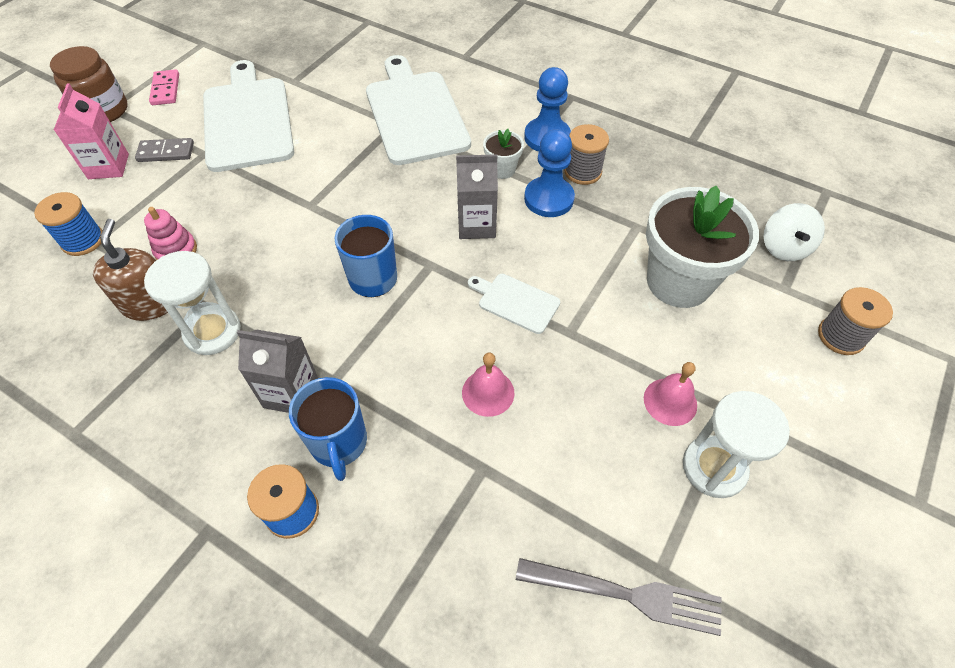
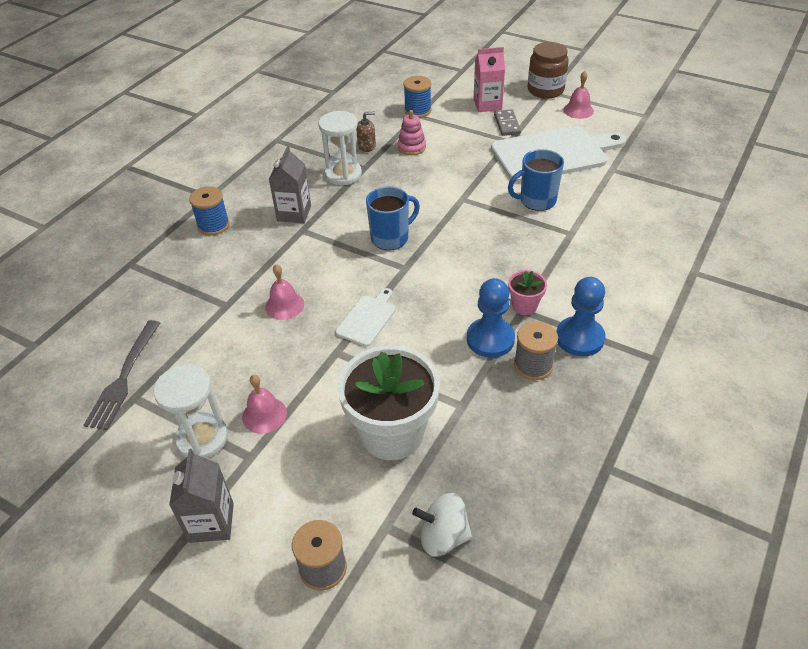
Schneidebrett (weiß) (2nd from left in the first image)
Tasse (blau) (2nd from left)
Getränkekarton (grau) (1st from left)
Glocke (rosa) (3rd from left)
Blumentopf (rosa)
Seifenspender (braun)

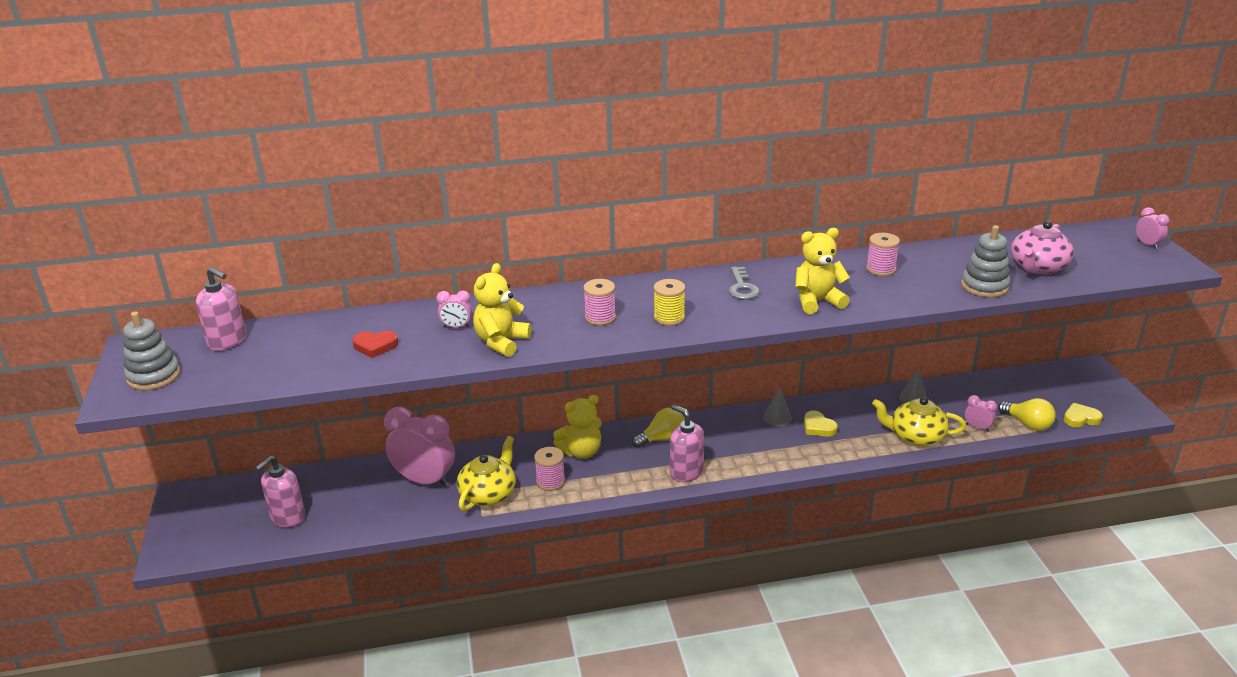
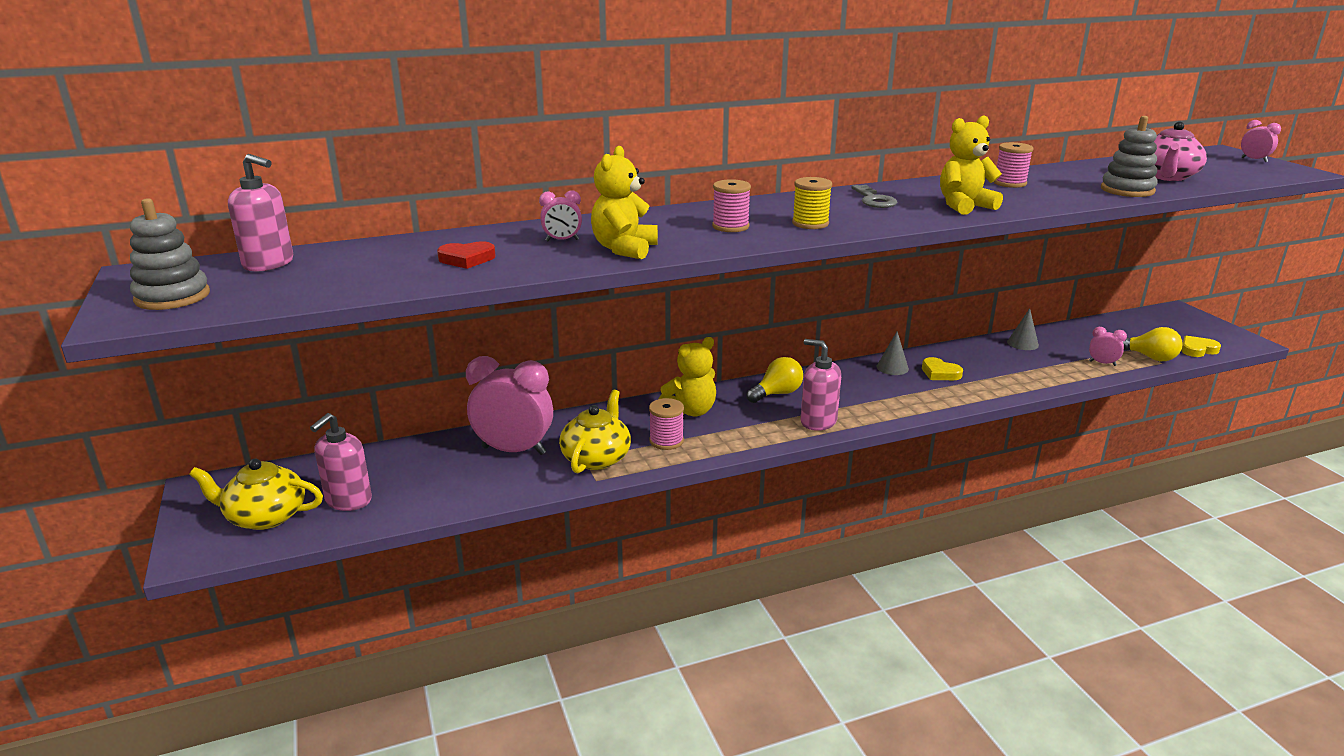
Teekanne (gelb) (1st from left)

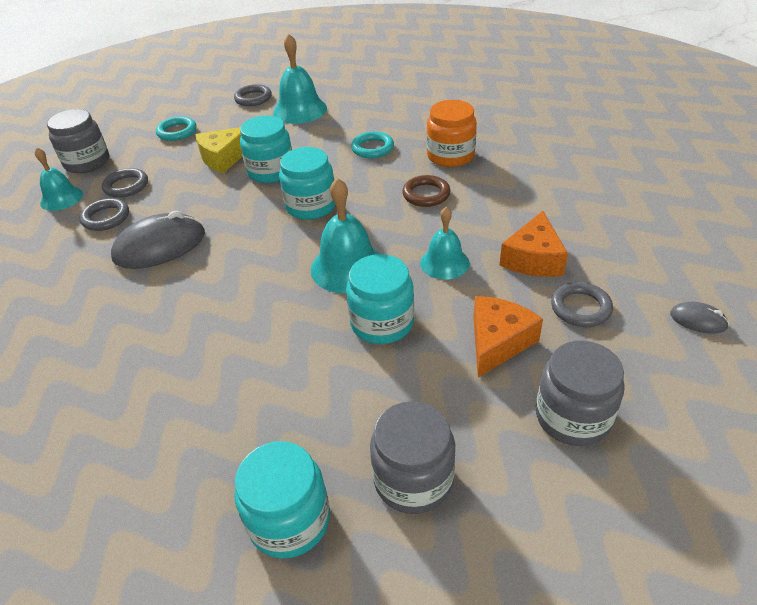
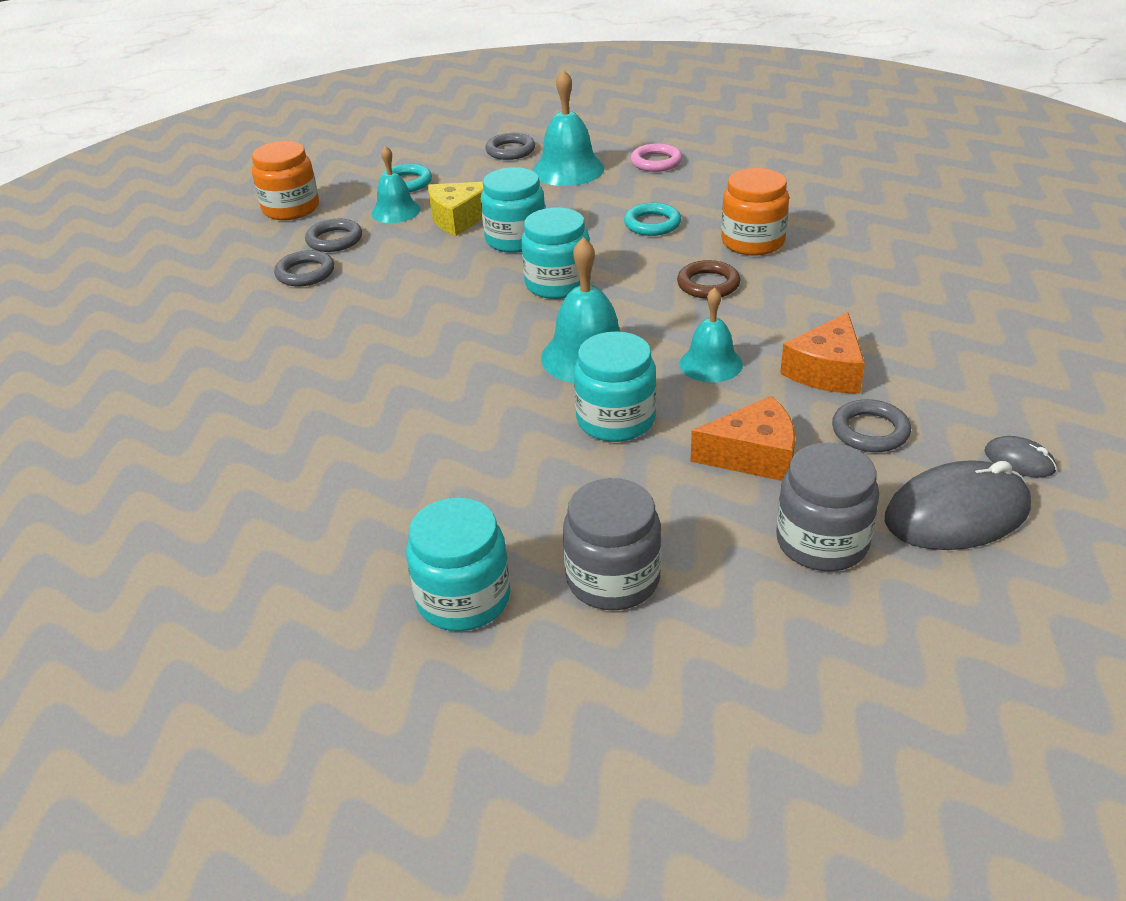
Ring (rosa)
Glocke (türkis) (1st from left)
Computermaus (grau) (1st from left)
Einmachglas (orange) (1st from left)
Käse (orange) (1st from left)

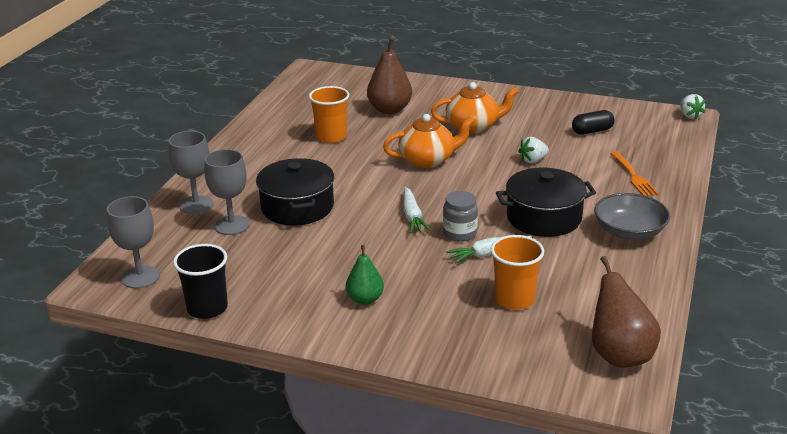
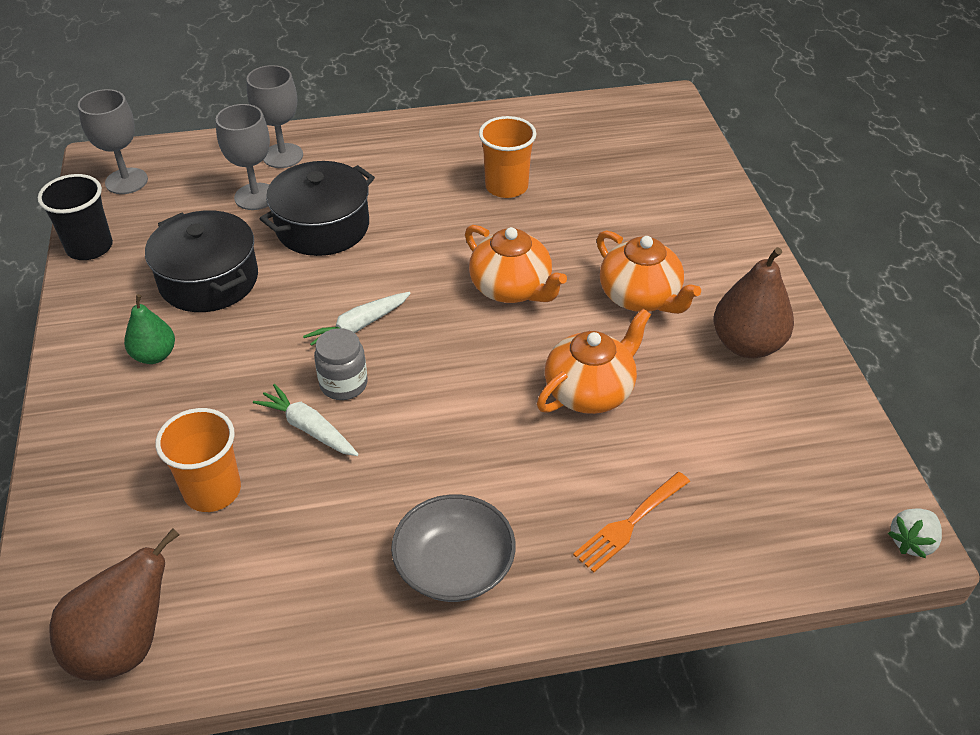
Kapsel (schwarz)
Birne (braun) (2nd from left)
Kochtopf (schwarz) (1st from left)
Teekanne (orange) (2nd from left)

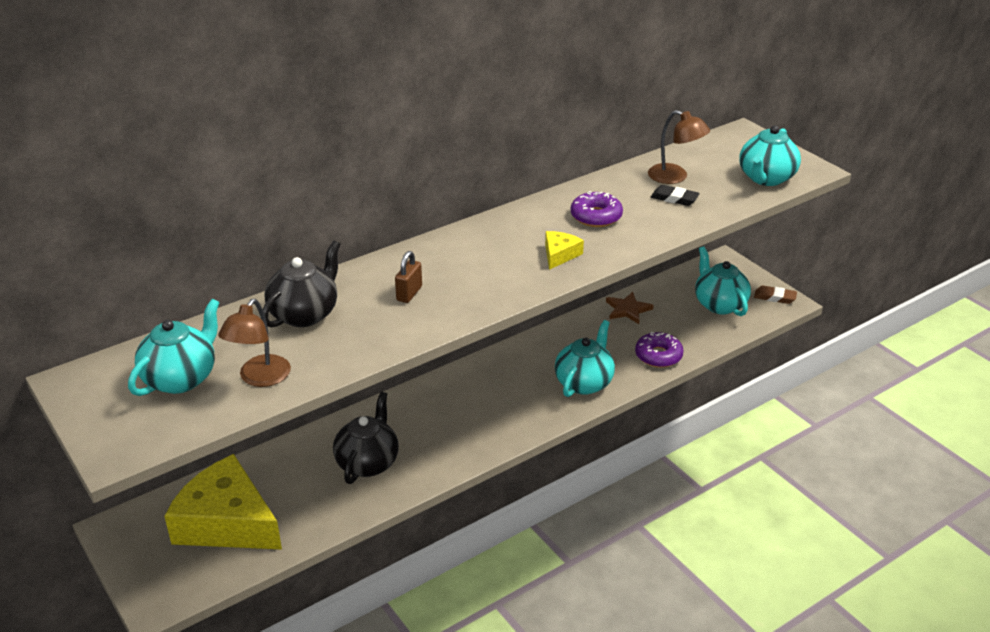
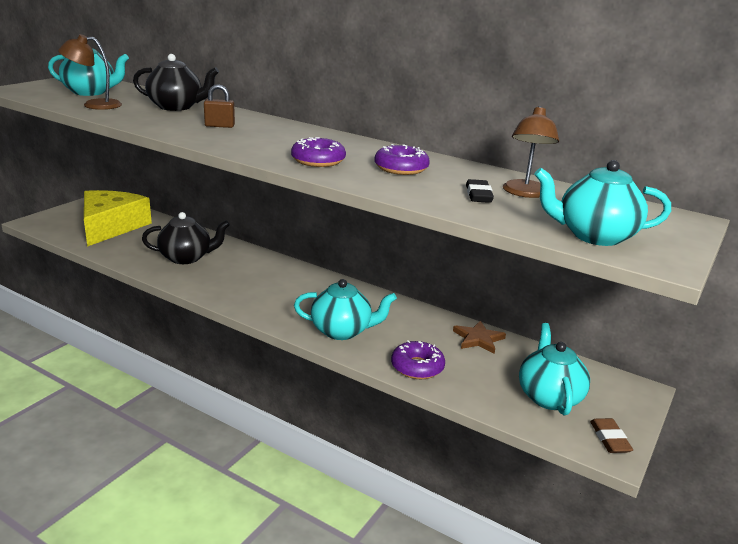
Donut (lila) (1st from left)
Teekanne (türkis) (3rd from left)

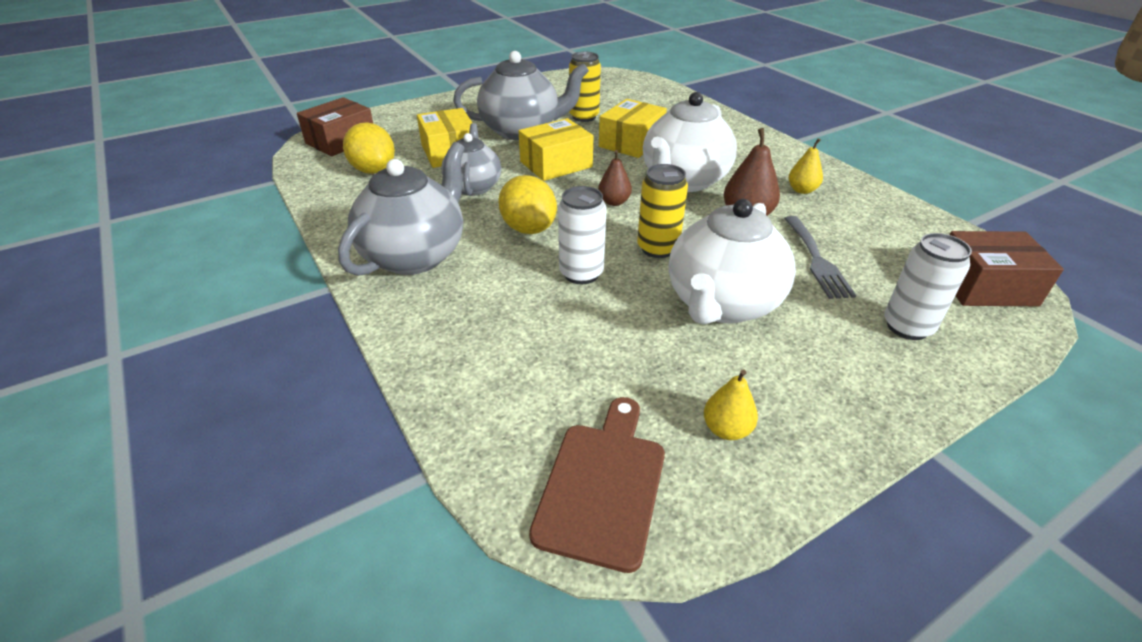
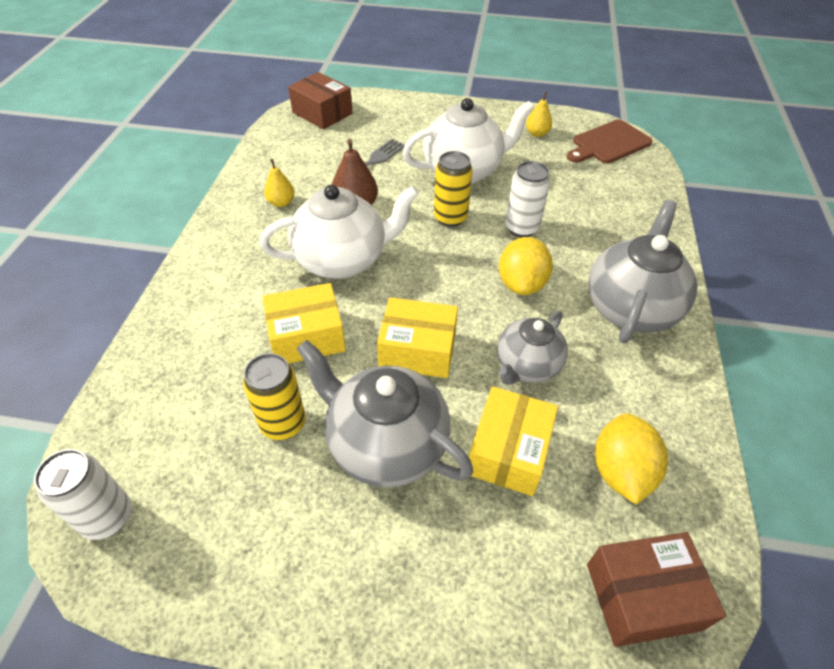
Birne (braun) (1st from left in the first image)
Dose (weiß) (1st from left)
Teekanne (grau) (3rd from left)

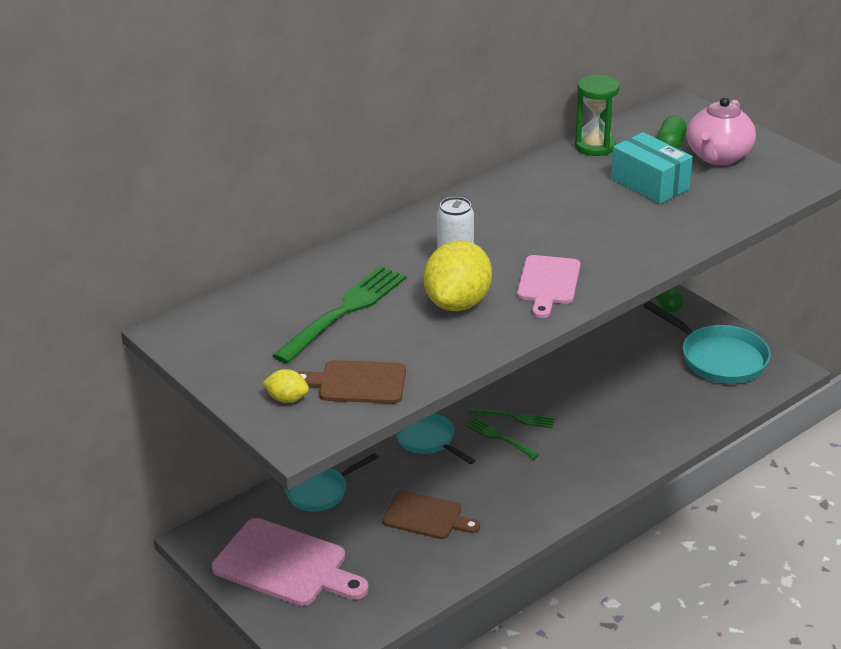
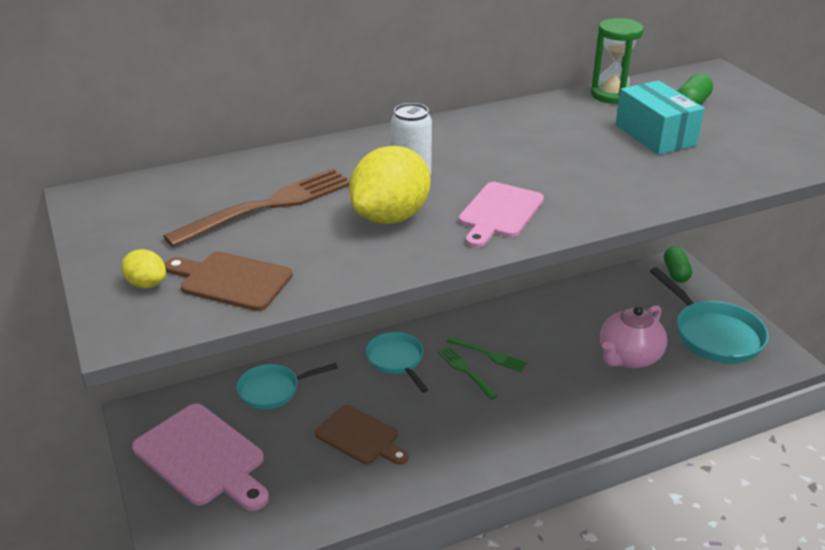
Teekanne (rosa)
Gabel (braun)

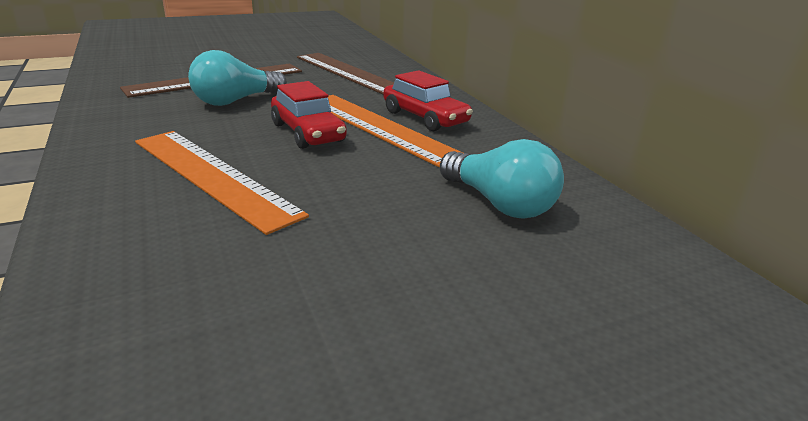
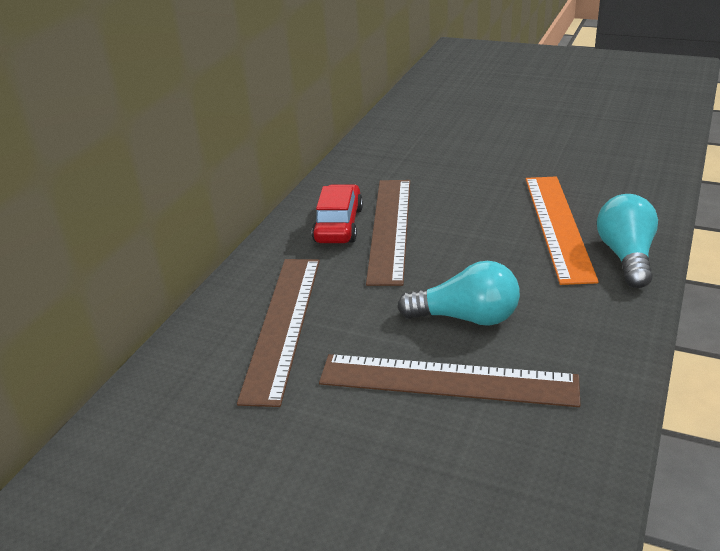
Auto (rot) (1st from left in the first image)
Glühbirne (türkis) (2nd from left)
Lineal (braun) (2nd from left)

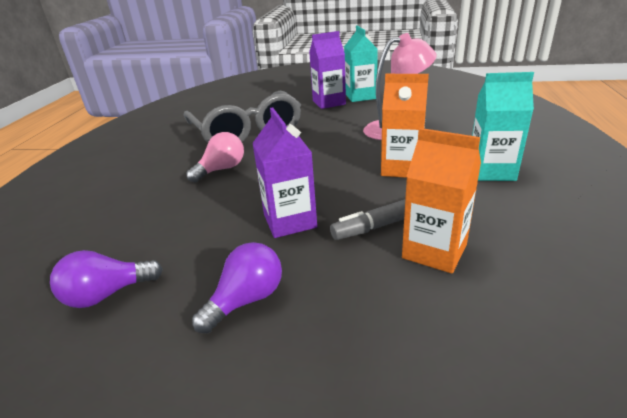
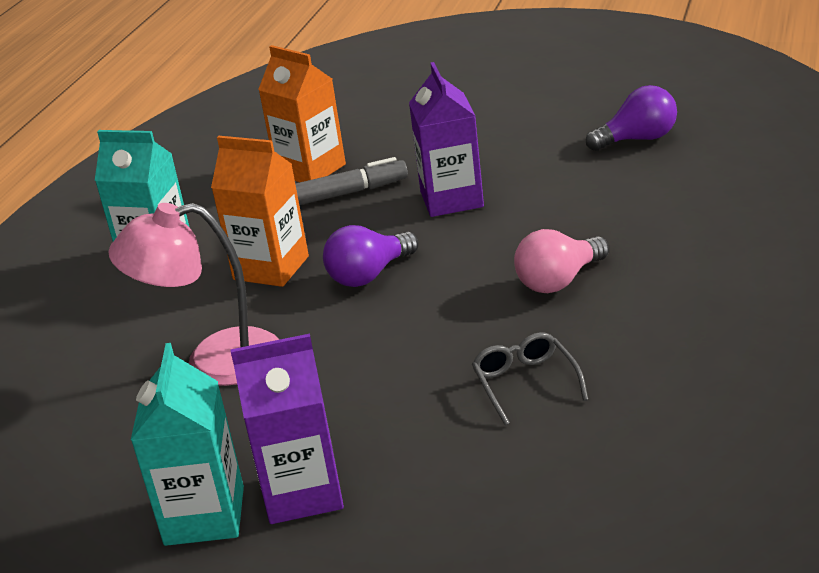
Glühbirne (lila) (1st from left)
Brille (grau)

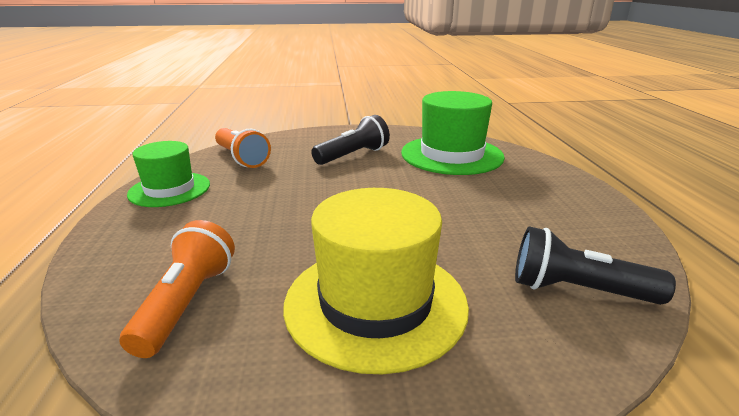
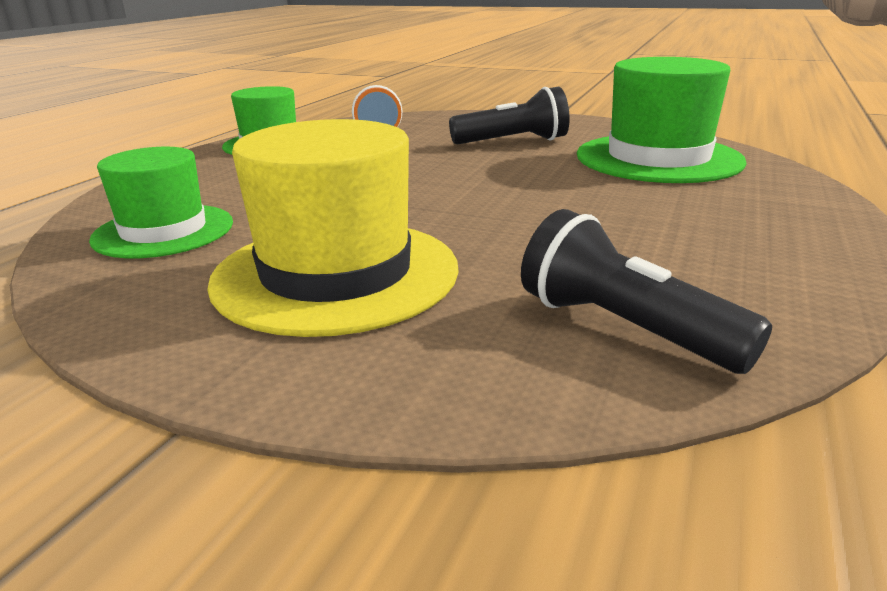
Hut (grün) (1st from left)

